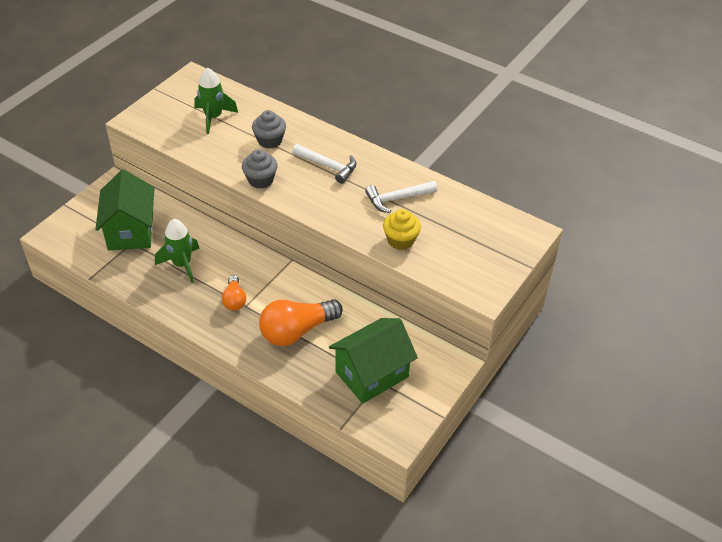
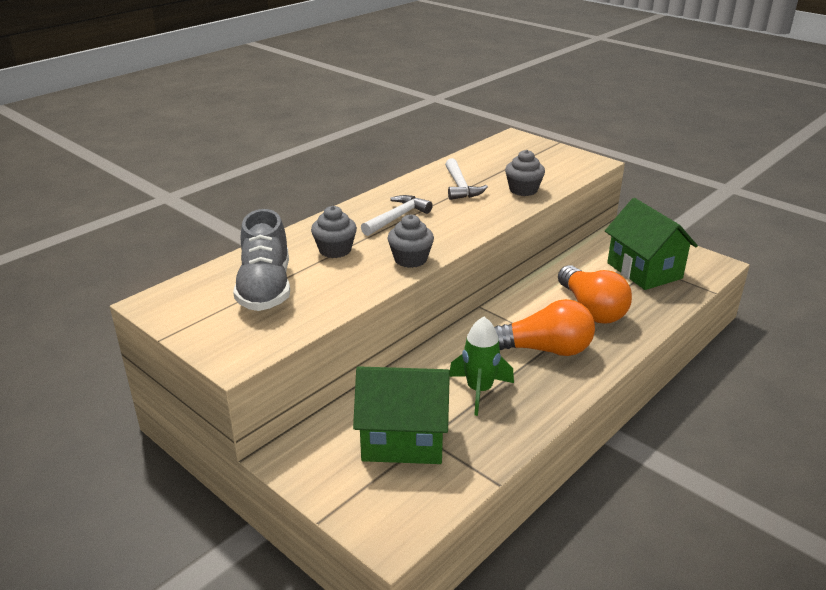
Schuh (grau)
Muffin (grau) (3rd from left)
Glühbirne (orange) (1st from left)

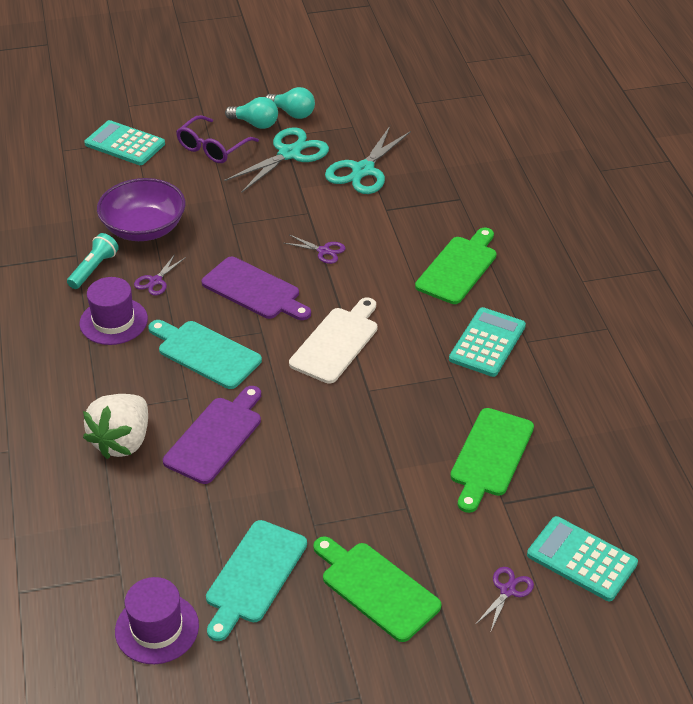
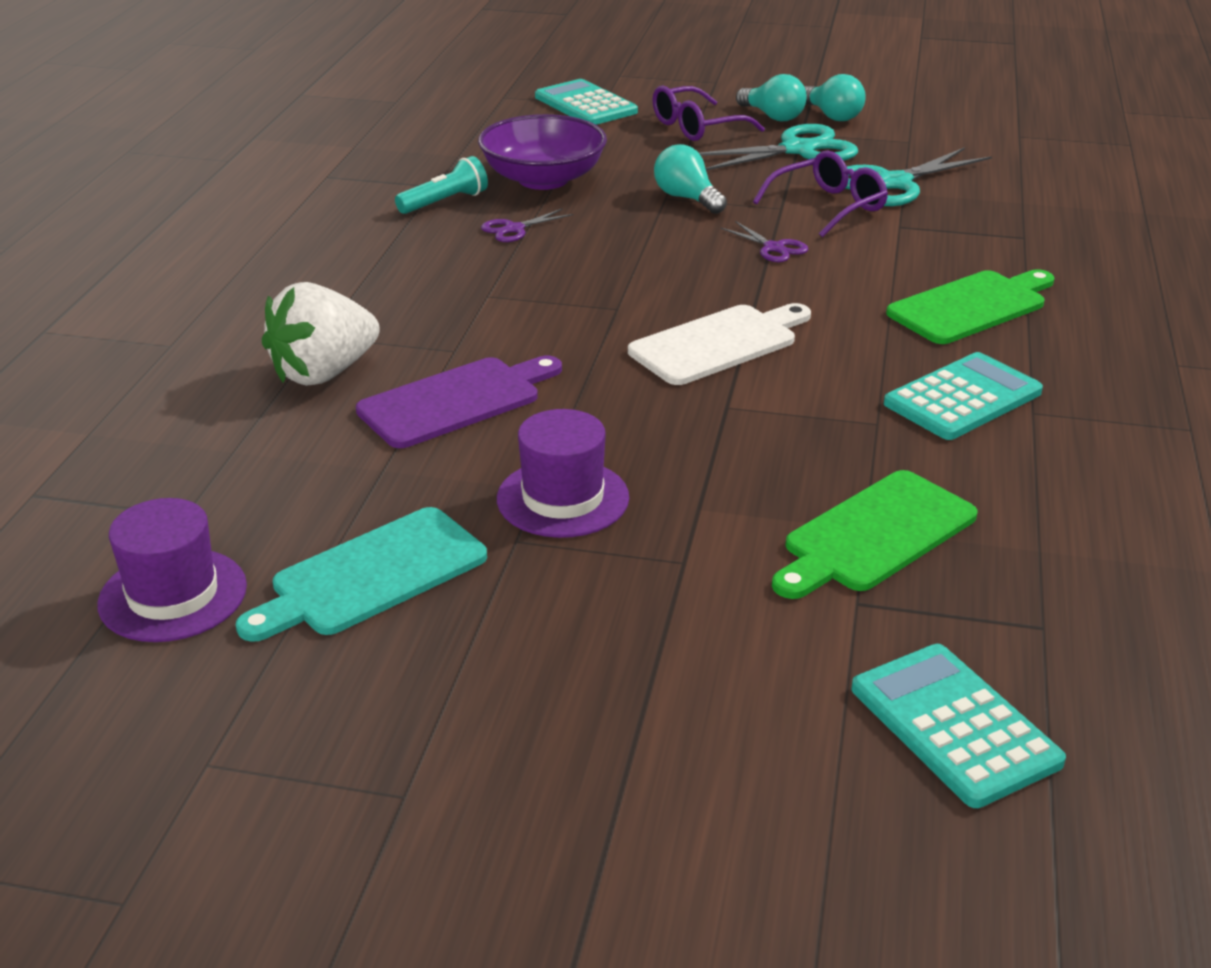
Schneidebrett (türkis) (1st from left in the first image)
Schneidebrett (lila) (2nd from left in the first image)
Schneidebrett (grün) (1st from left in the first image)
Schere (lila) (3rd from left in the first image)
Glühbirne (türkis) (1st from left)
Brille (lila) (2nd from left)
Hut (lila) (2nd from left)

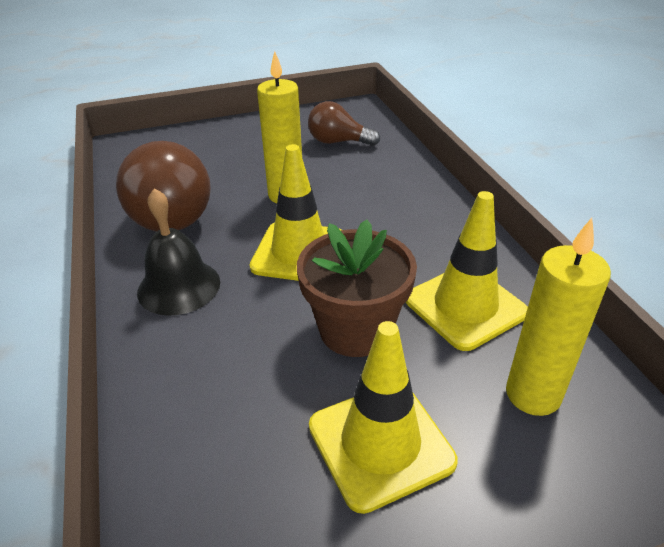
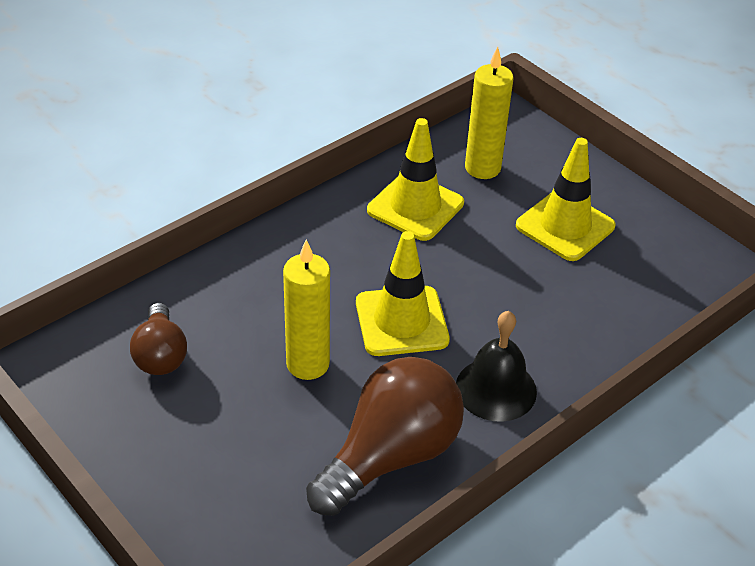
Blumentopf (braun)

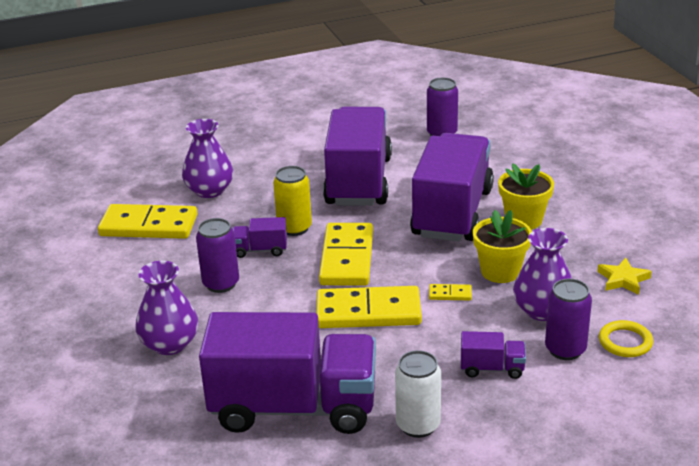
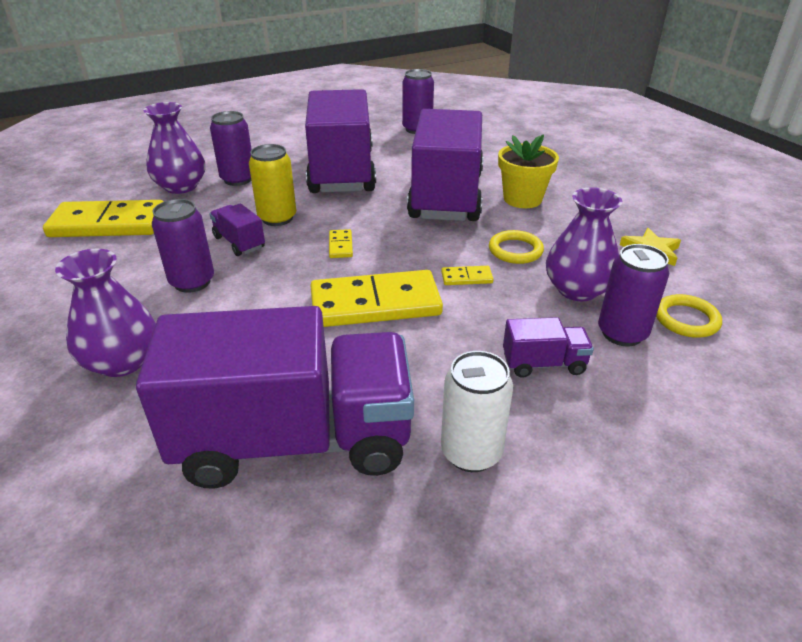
Dose (lila) (2nd from left)
Ring (gelb) (1st from left)
Lastwagen (lila) (1st from left)
Dominostein (gelb) (2nd from left)

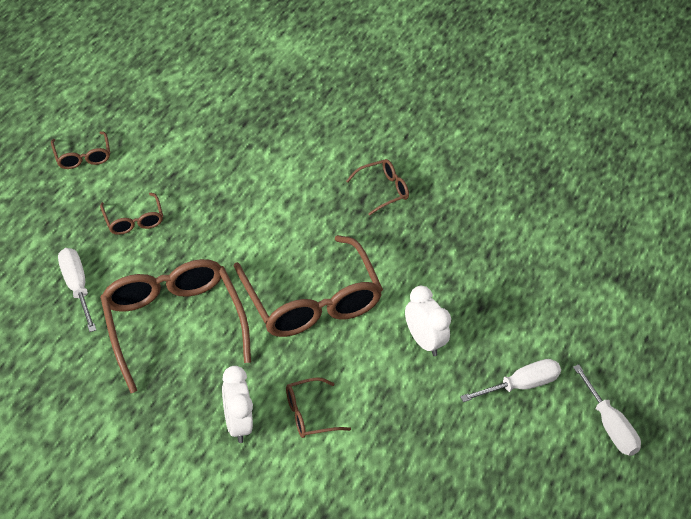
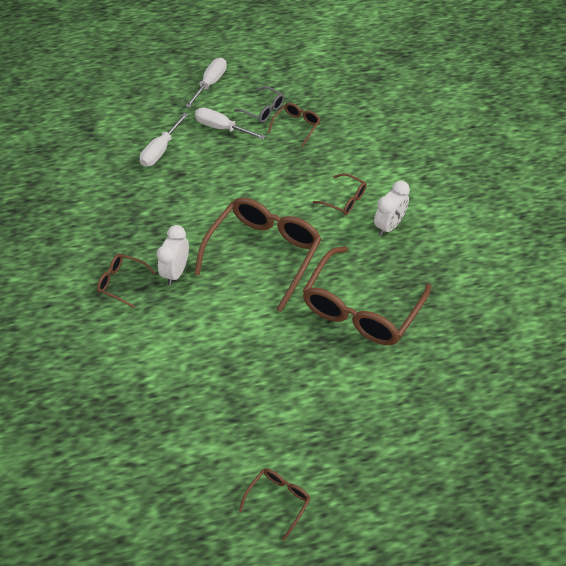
Brille (grau)
Schraubenzieher (weiß) (1st from left)
Brille (braun) (4th from left)
Wecker (weiß) (1st from left)

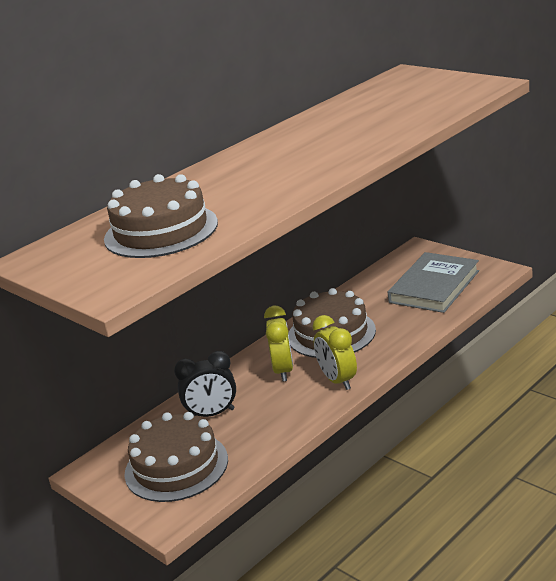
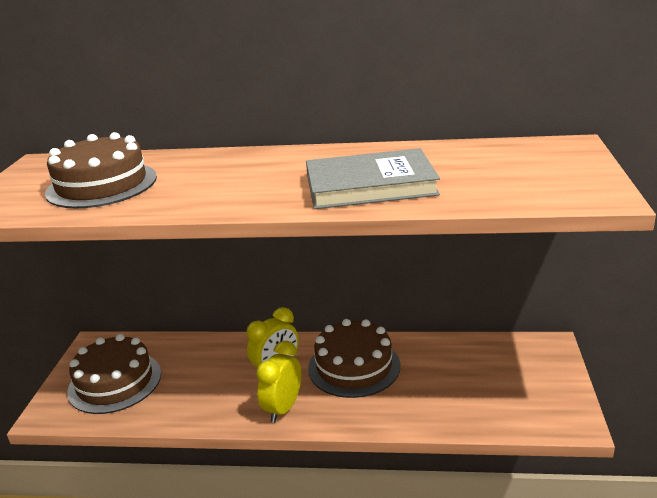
Wecker (schwarz)
Buch (grau)

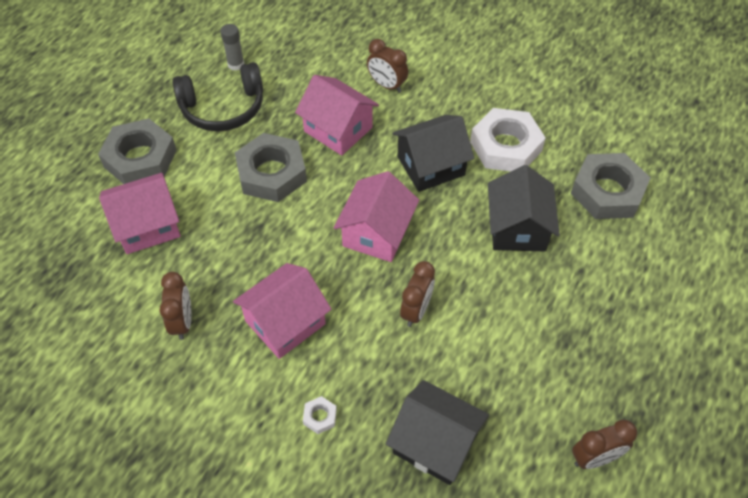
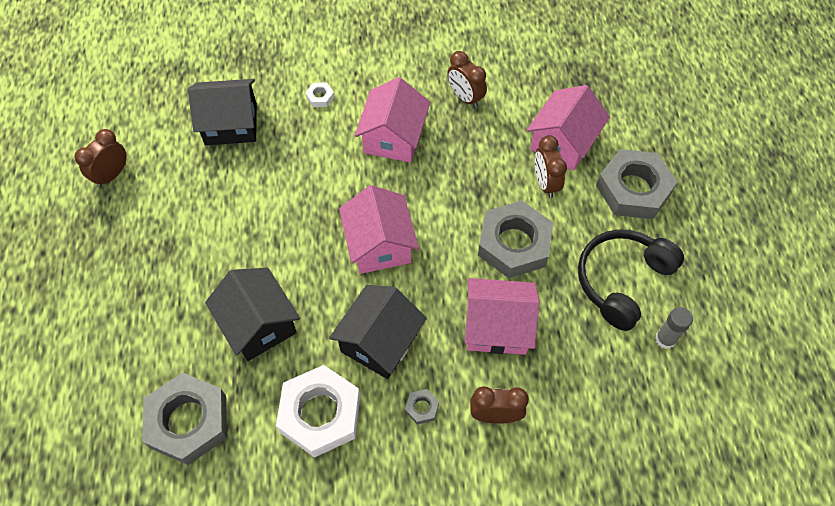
Sechskantmutter (grau) (2nd from left)
Wecker (braun) (4th from left)

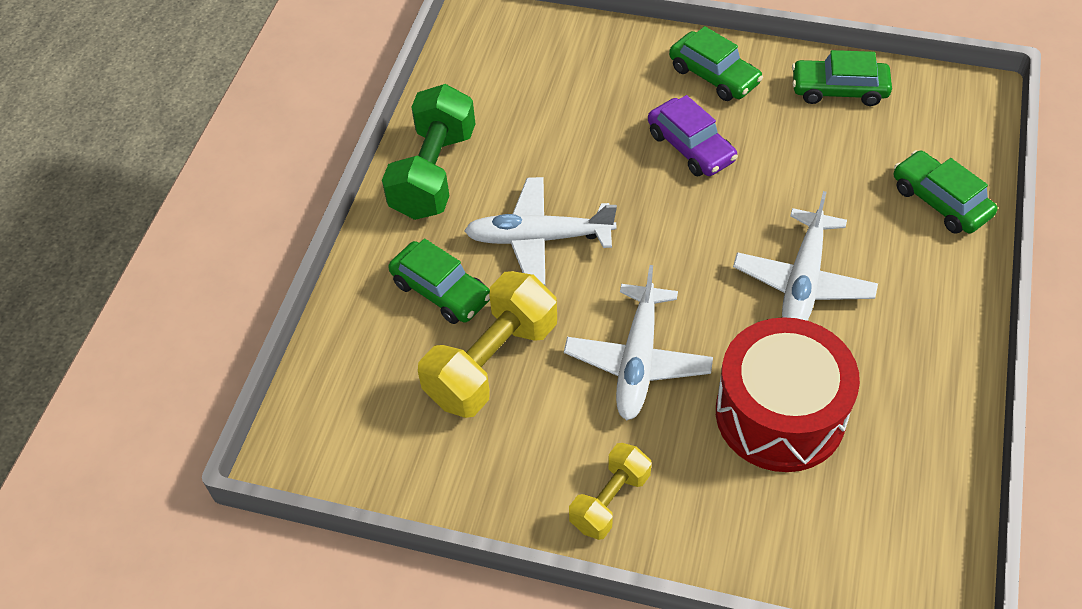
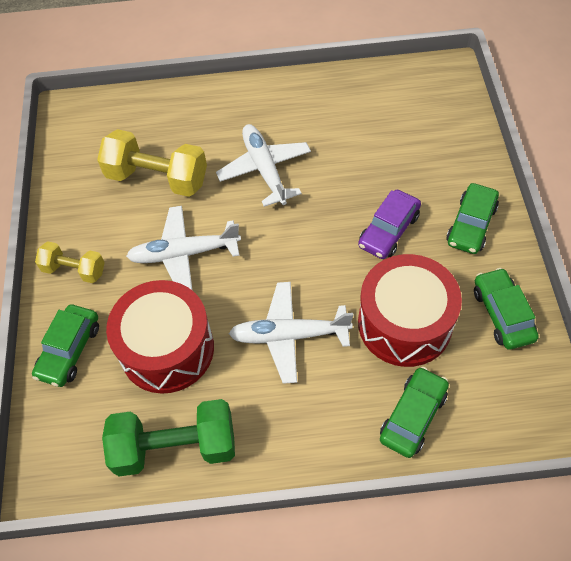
Trommel (rot) (2nd from left)
Hantel (grün)
Auto (grün) (1st from left)

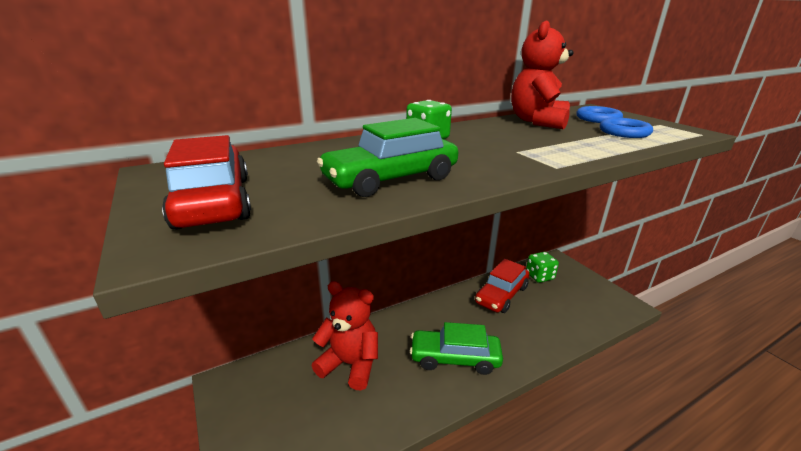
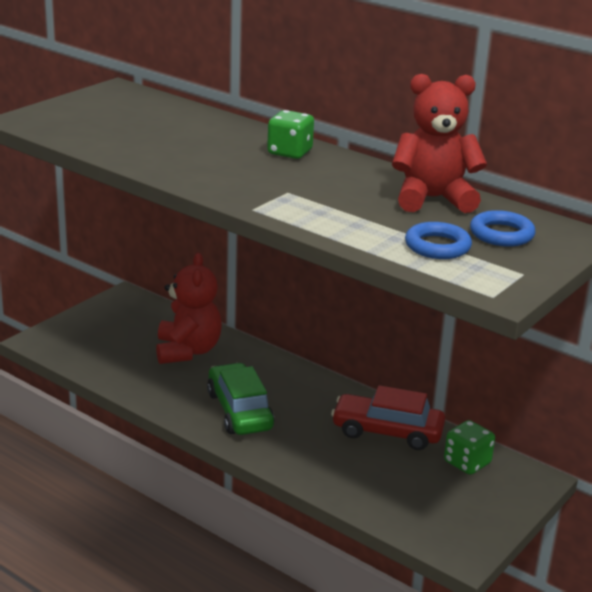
Auto (rot) (1st from left in the first image)
Auto (grün) (1st from left in the first image)

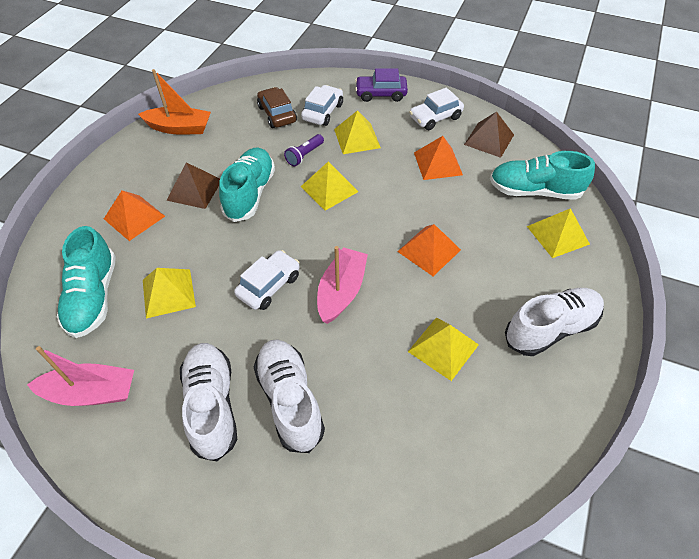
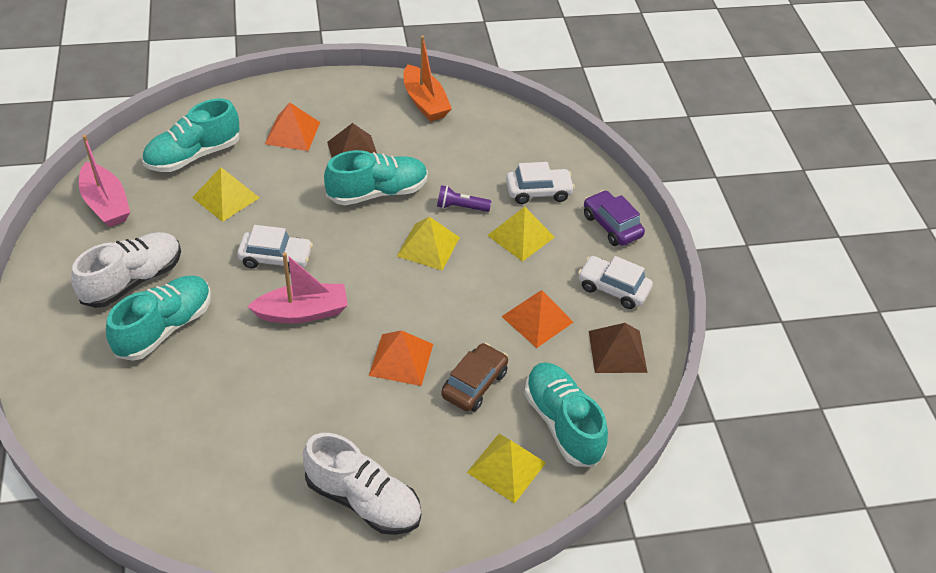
Pyramide (gelb) (4th from left in the first image)
Auto (braun)
Schuh (türkis) (1st from left)

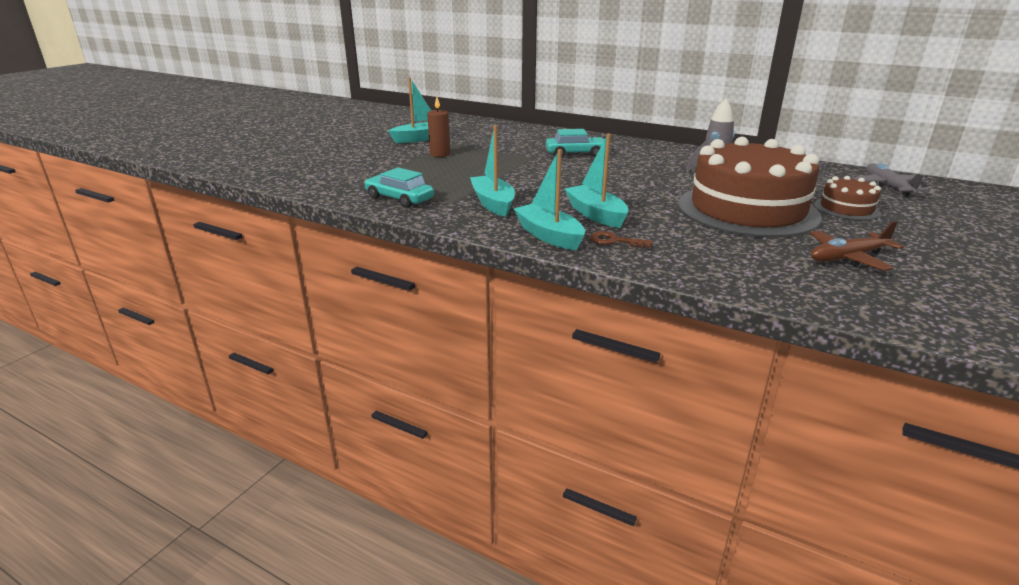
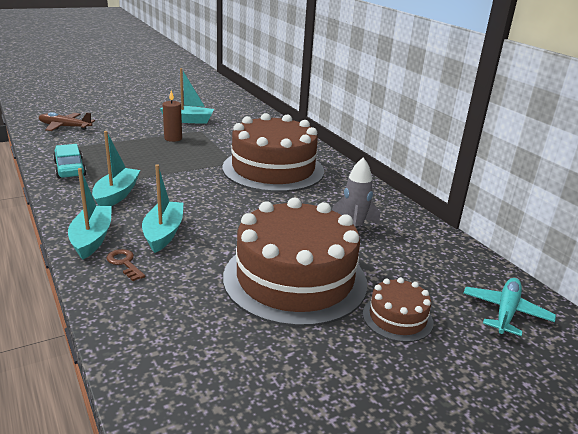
Flugzeug (braun)
Kuchen (braun) (1st from left)
Flugzeug (türkis)

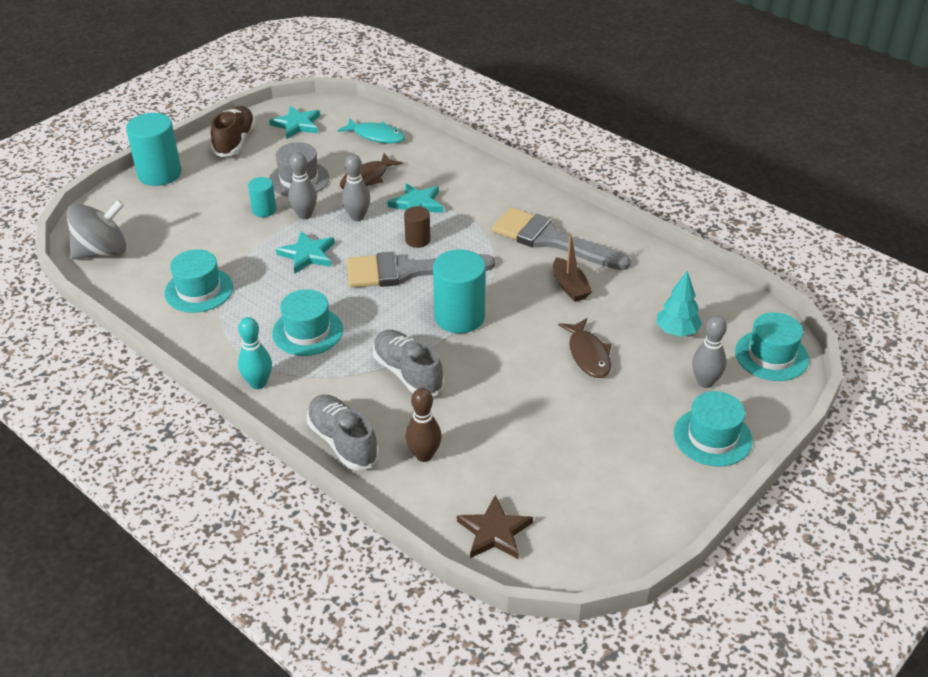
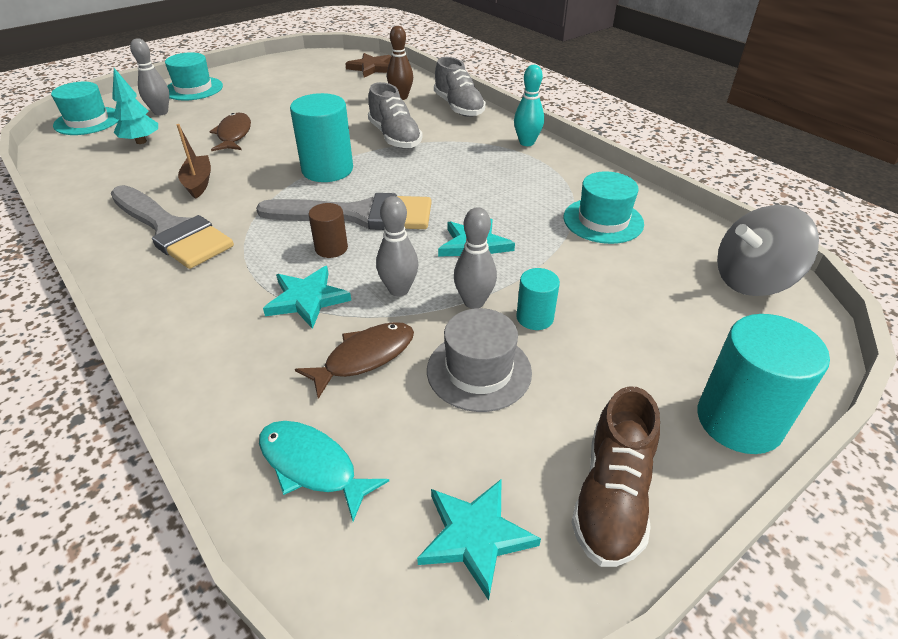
Hut (türkis) (2nd from left in the first image)

